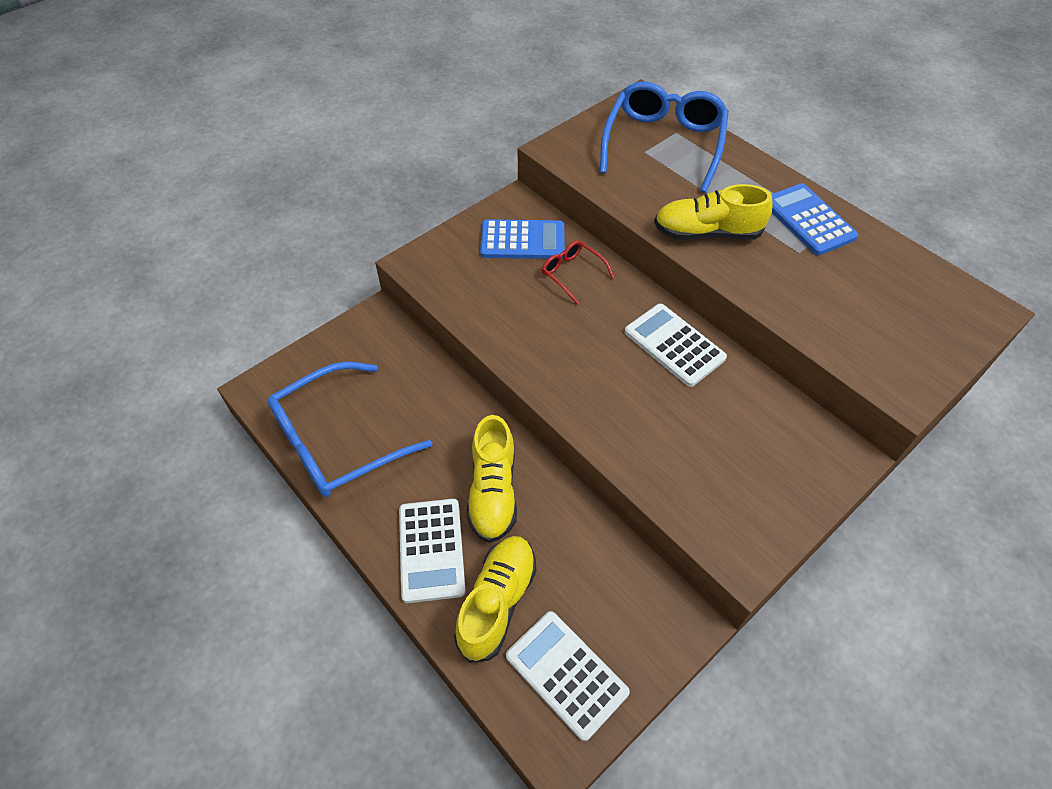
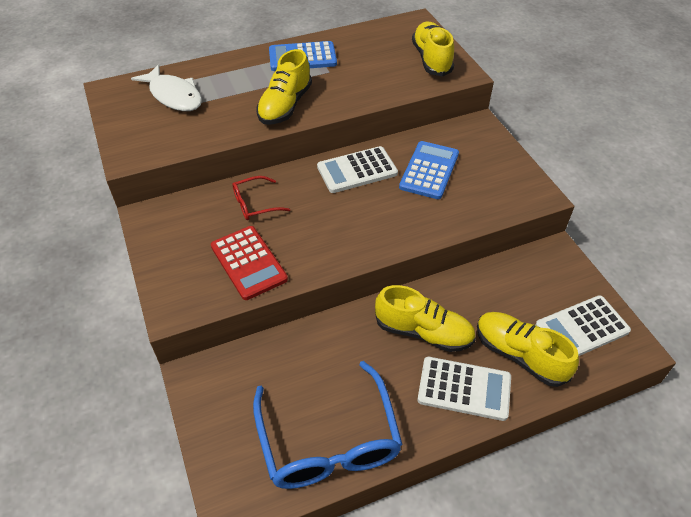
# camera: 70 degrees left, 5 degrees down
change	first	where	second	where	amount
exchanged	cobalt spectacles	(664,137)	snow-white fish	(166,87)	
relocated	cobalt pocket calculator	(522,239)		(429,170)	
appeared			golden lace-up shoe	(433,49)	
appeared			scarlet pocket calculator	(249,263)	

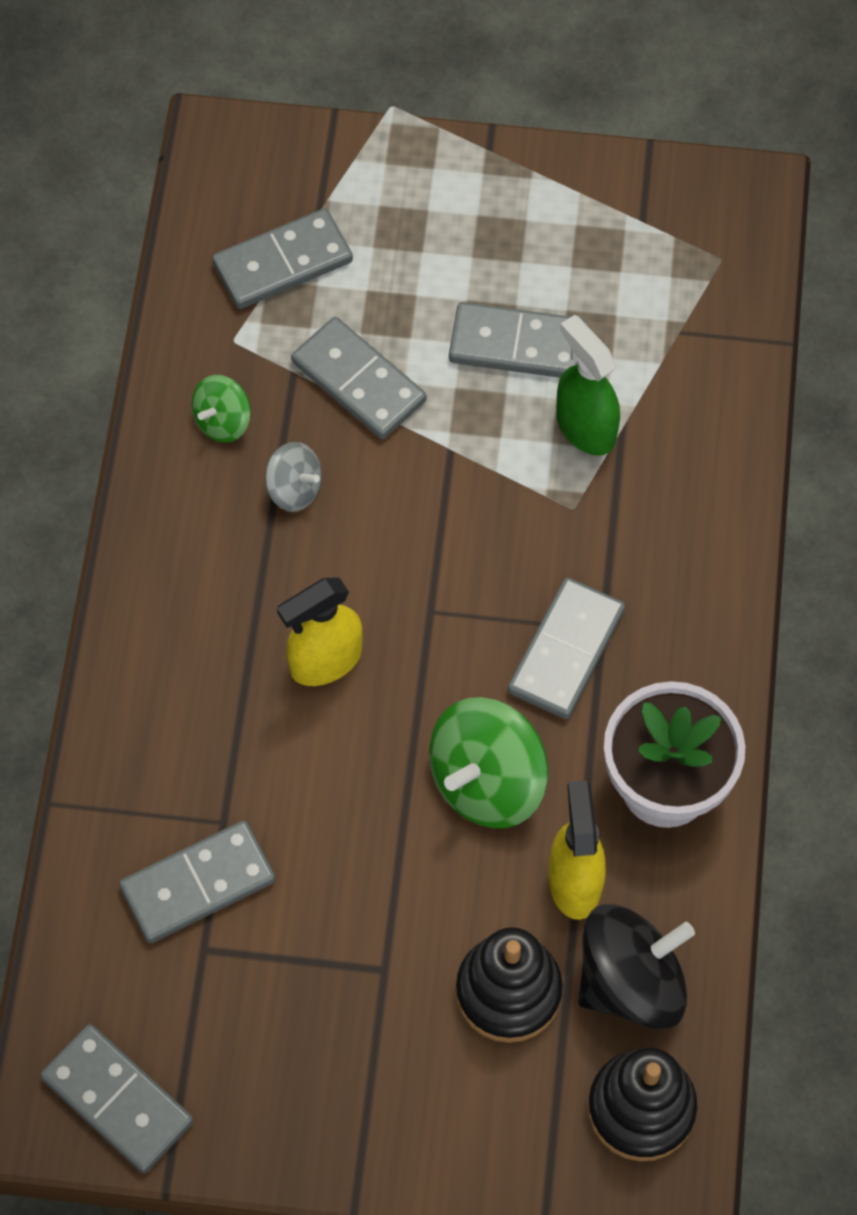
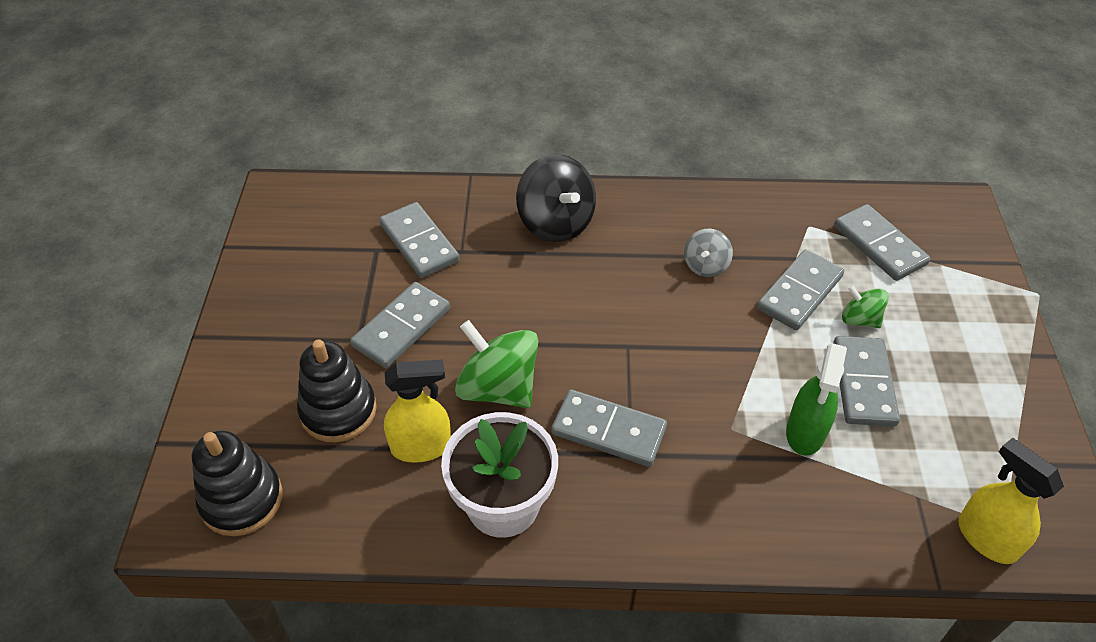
# camera: 85 degrees right, 15 degrees down
change	first	where	second	where	amount
spun	leaf-green sprayer	(588,385)		(816,399)	150 degrees clockwise
relocated	leaf-green whirligig	(221,409)		(865,306)	
relocated	golden sprayer	(320,631)		(1011,501)	
relocated	jet-black whirligig	(636,966)		(556,198)	
relocated	ash-grey domino tile	(117,1098)		(400,325)	

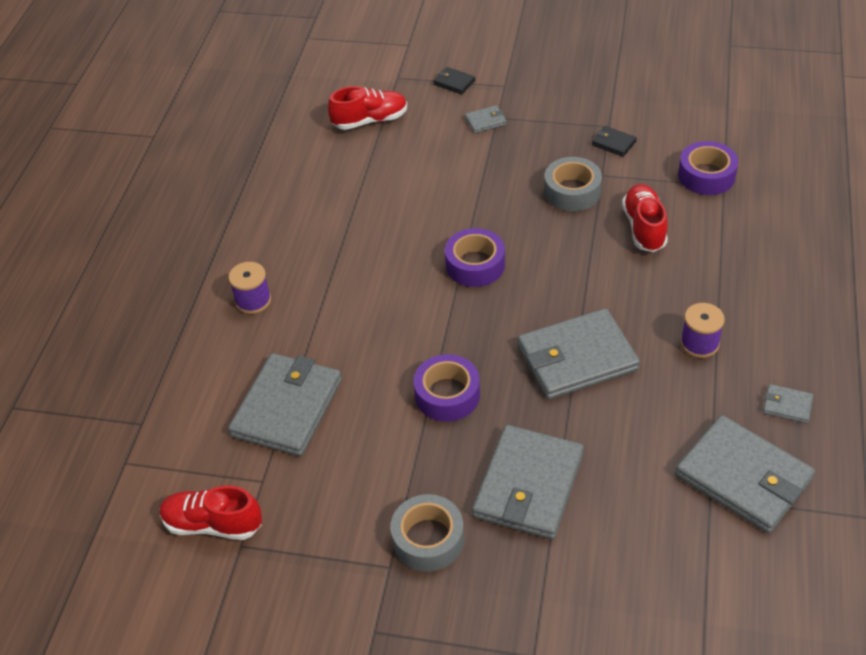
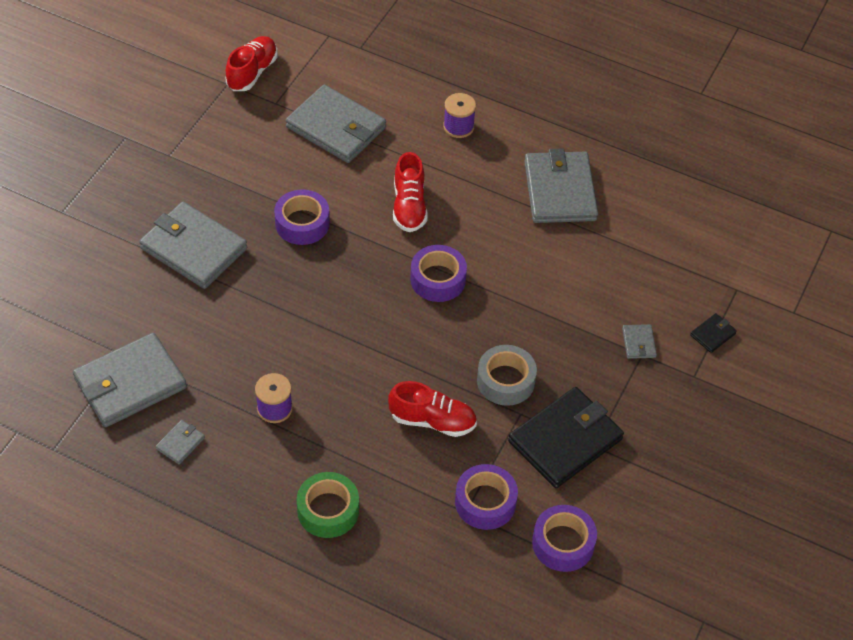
# camera: 100 degrees right, 5 degrees up
change	first	where	second	where	amount
relocated	scarlet lace-up shoe	(367,108)		(410,192)	
size	jet-black card wallet	(614,141)		(566,437)	x2.35
relocated	ash-grey card wallet	(579,353)		(561,186)	
missing	ash-grey sticky tape	(427,532)			
appeared			leaf-green sticky tape	(328,505)	
appeared			royal purple sticky tape	(564,538)	

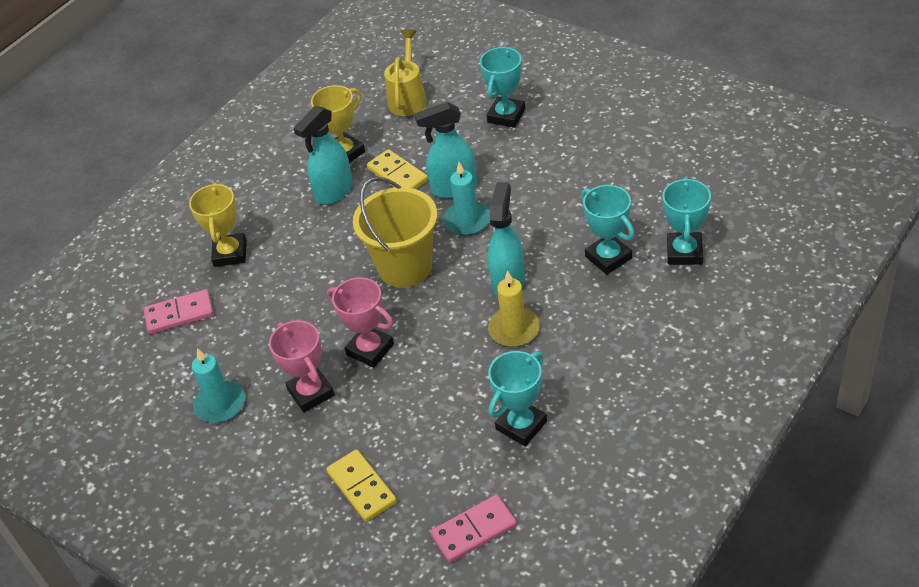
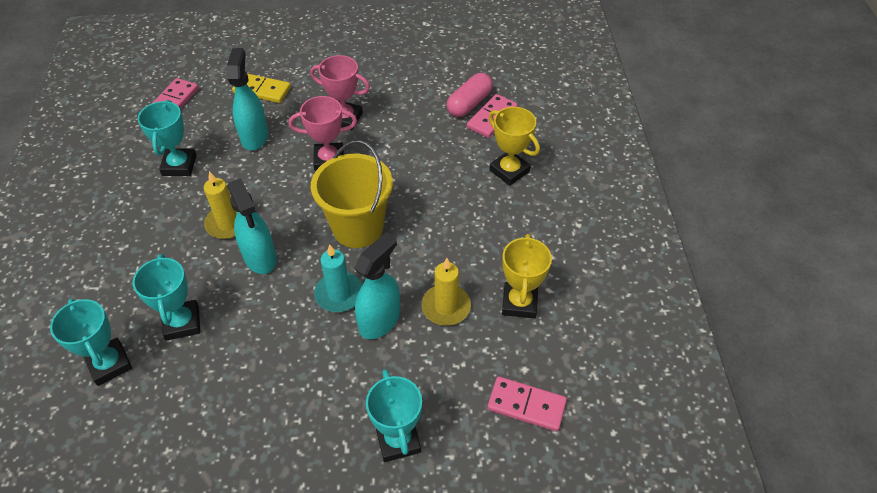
# camera: 135 degrees right, 5 degrees up
change	first	where	second	where	amount
exchanged	golden sprinkling can	(405,72)	rosy domino tile	(527,403)	
relocated	aqua sprayer	(323,155)		(247,99)	
exchanged	golden domino tile	(397,169)	golden pillar candle	(446,292)	
spun	aqua trophy	(608,230)		(167,297)	60 degrees clockwise
missing	aqua pillar candle	(218,385)			
appeared			rosy pill	(469,95)	

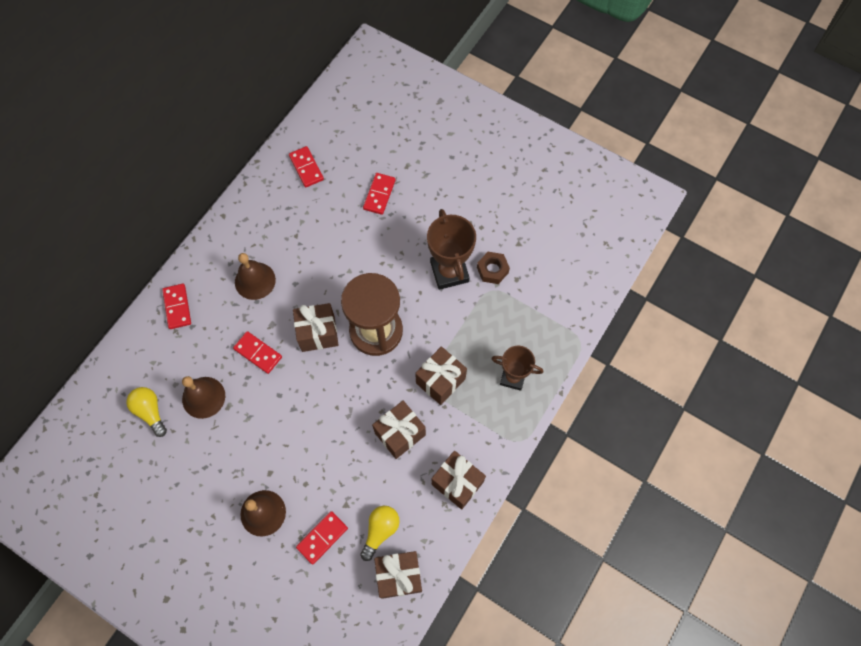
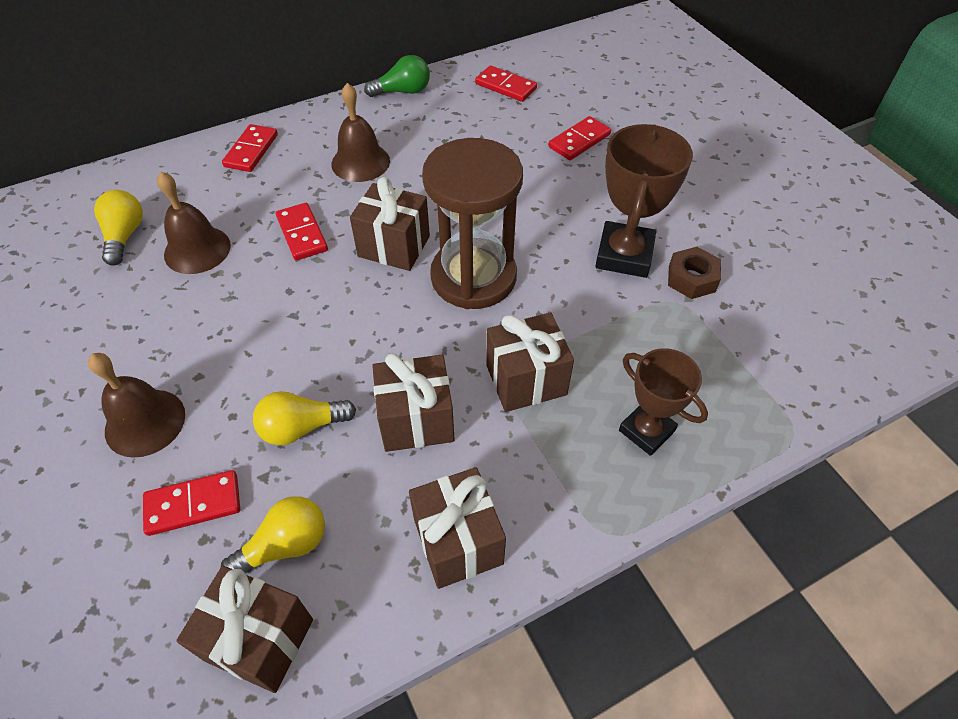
# camera: 30 degrees right, 15 degrees down
change	first	where	second	where	amount
spun	scarlet domino tile	(306,166)		(506,83)	60 degrees counterclockwise
appeared			leaf-green lightbulb	(397,76)	
appeared			golden lightbulb	(304,418)	

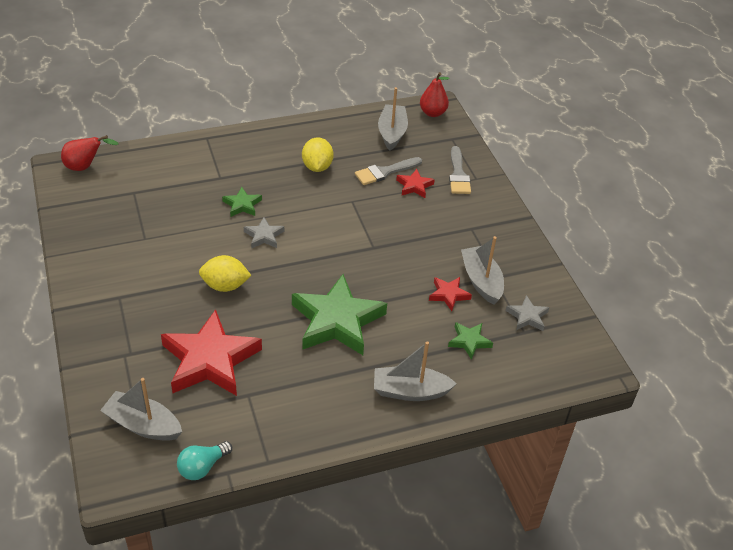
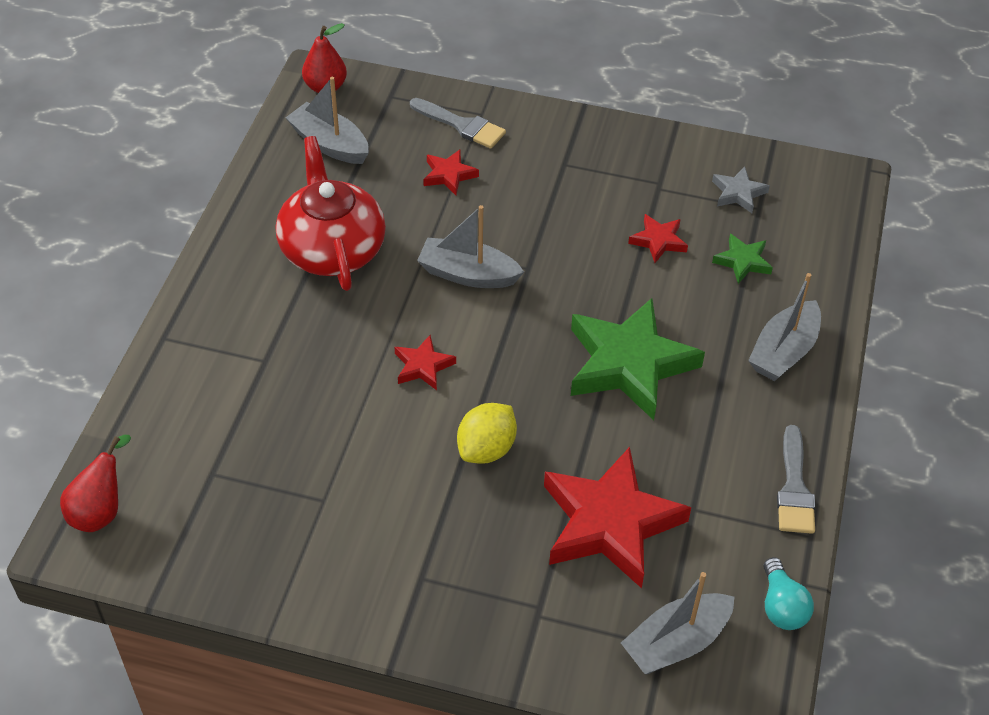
# camera: 55 degrees left, 5 degrees up
change	first	where	second	where	amount
exchanged	golden toy lemon	(318,154)	scarlet china teapot	(331,213)	
relocated	ash-grey paintbrush	(388,171)		(796,479)	
missing	leaf-green star	(242,202)			
colour	ash-grey star	(264,233)	scarlet star	(425,362)	
relocated	ash-grey boat	(482,270)		(470,246)	

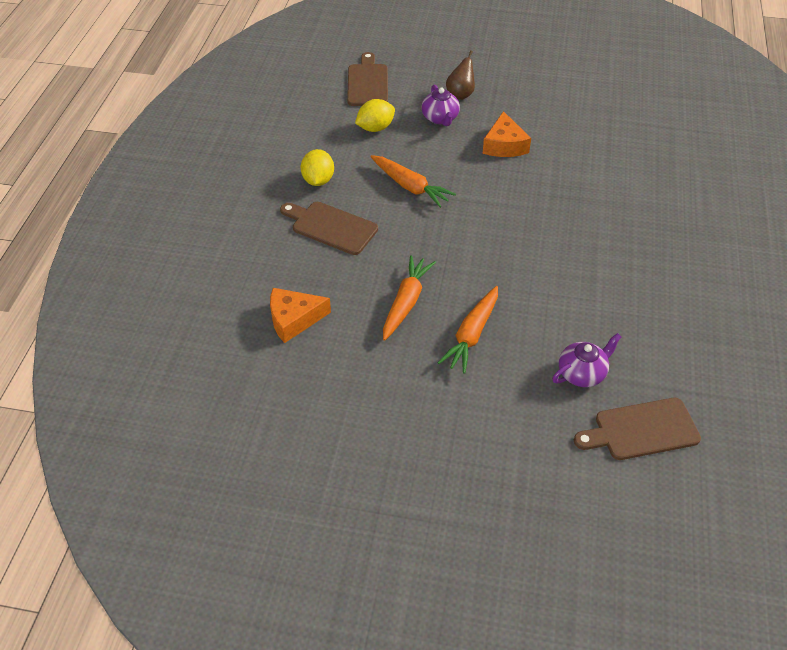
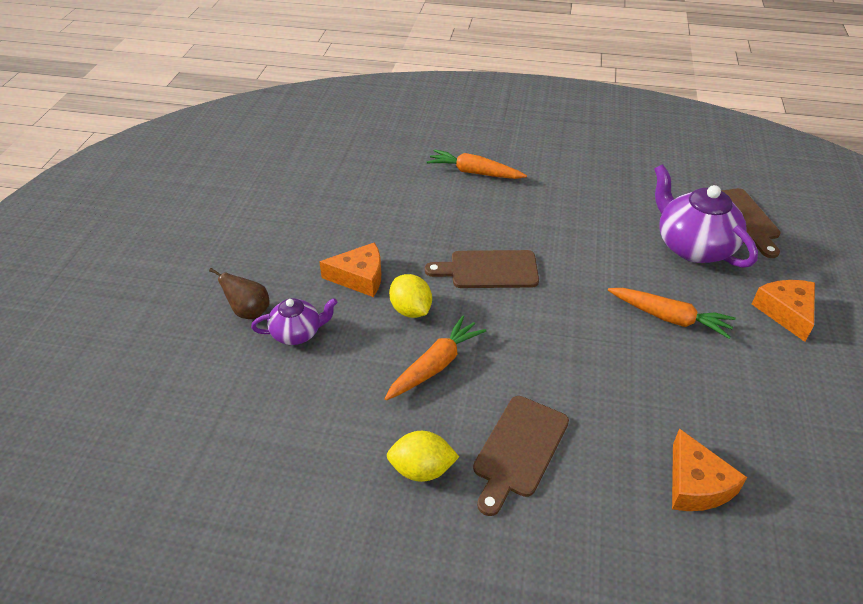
# camera: 90 degrees left, 5 degrees down
change	first	where	second	where	amount
relocated	russet chopping board	(367,79)		(482,269)	
relocated	golden toy lemon	(375,115)		(410,296)	
relocated	orange toy carrot	(409,298)		(477,164)	
size	royal purple china teapot	(586,360)		(706,216)	x1.78
appeared			orange cheese	(783,311)	

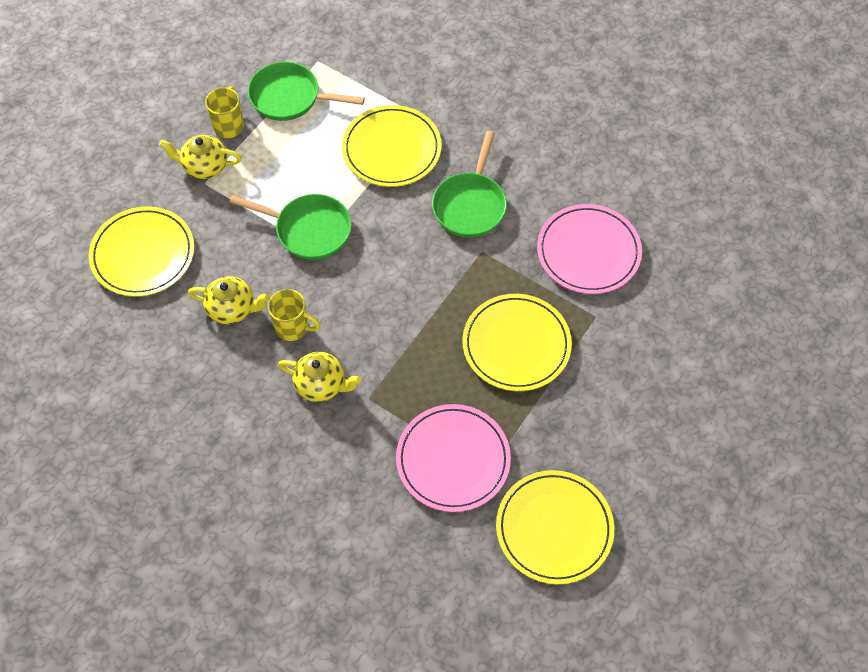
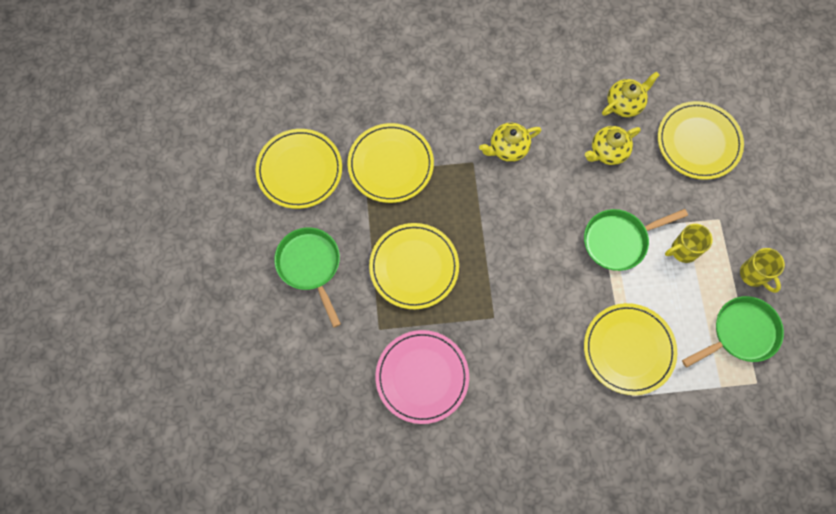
# camera: 140 degrees right, 10 degrees up
change	first	where	second	where	amount
relocated	leaf-green pan	(469,184)		(307,278)	
relocated	golden china teapot	(200,157)		(630,94)	
relocated	golden tea mug	(294,315)		(689,243)	
colour	rosy dinner plate	(453,458)	golden dinner plate	(390,163)	

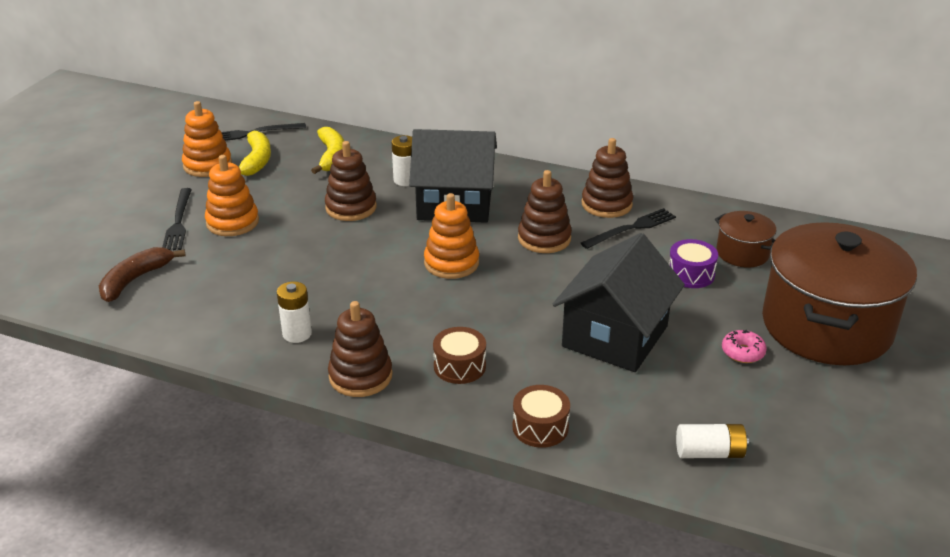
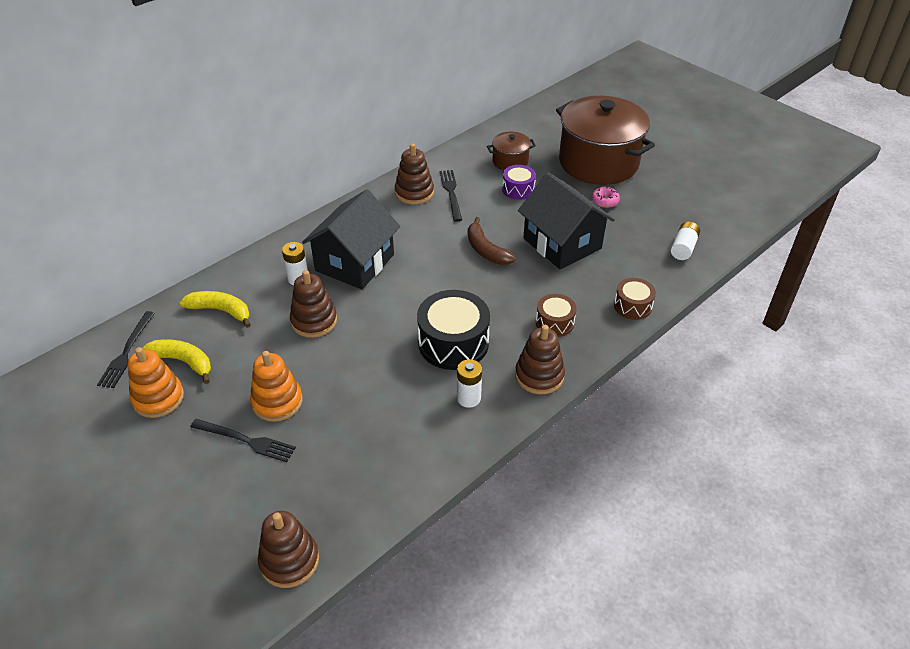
# camera: 65 degrees left, 10 degrees up
change	first	where	second	where	amount
relocated	russet stacking rings	(545,211)		(288,549)	
missing	orange stacking rings	(451,236)			
relocated	russet toy banana	(142,274)		(492,241)	
appeared			jet-black snare drum	(453,330)	

